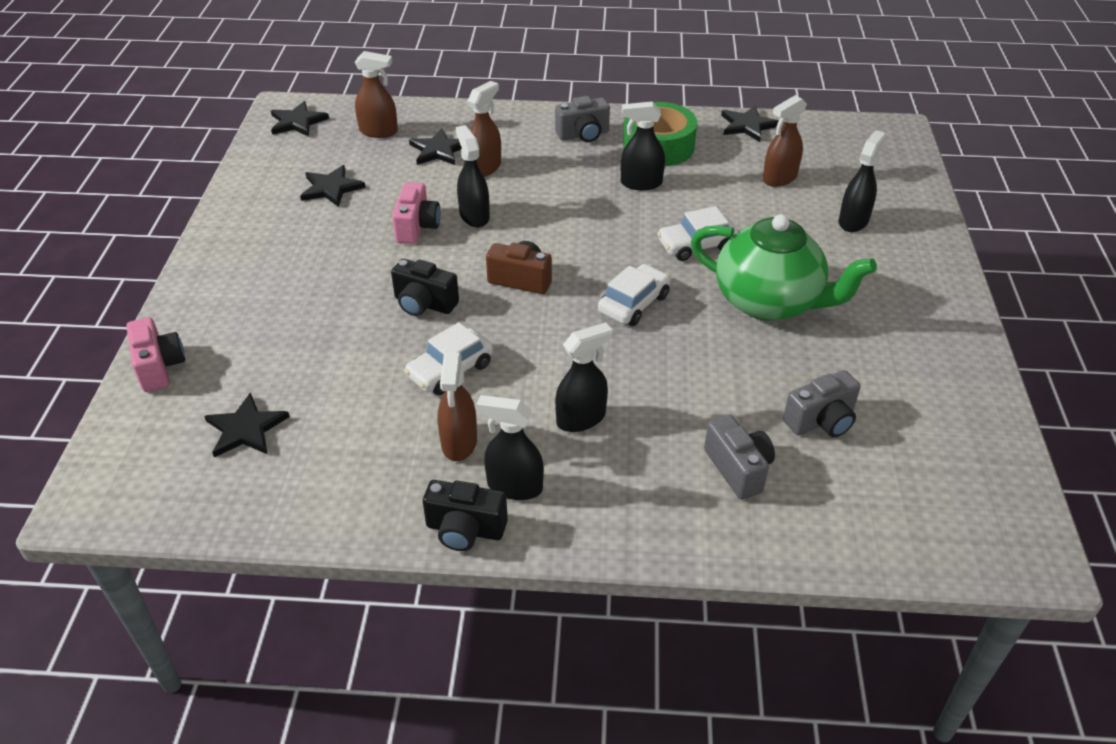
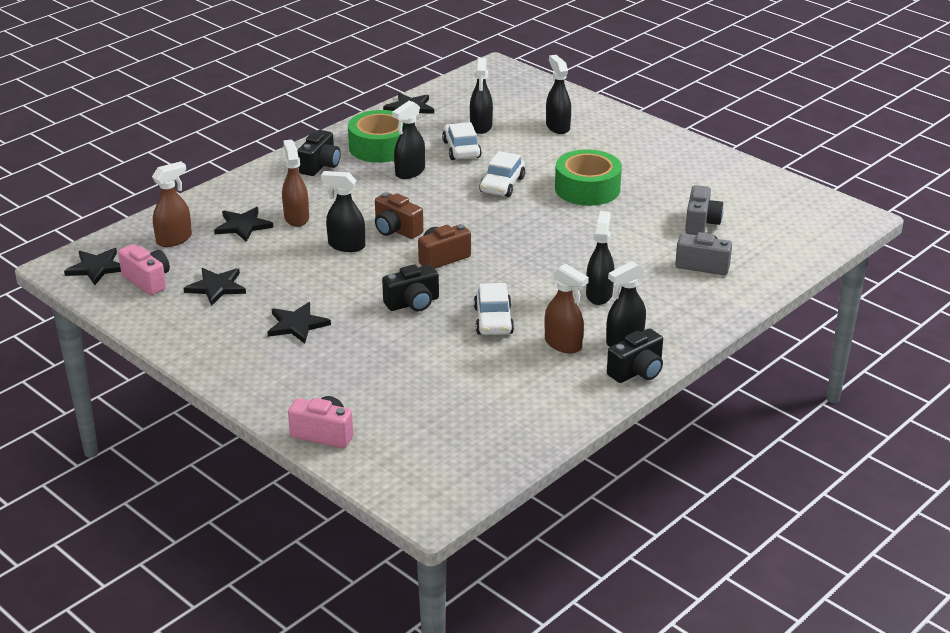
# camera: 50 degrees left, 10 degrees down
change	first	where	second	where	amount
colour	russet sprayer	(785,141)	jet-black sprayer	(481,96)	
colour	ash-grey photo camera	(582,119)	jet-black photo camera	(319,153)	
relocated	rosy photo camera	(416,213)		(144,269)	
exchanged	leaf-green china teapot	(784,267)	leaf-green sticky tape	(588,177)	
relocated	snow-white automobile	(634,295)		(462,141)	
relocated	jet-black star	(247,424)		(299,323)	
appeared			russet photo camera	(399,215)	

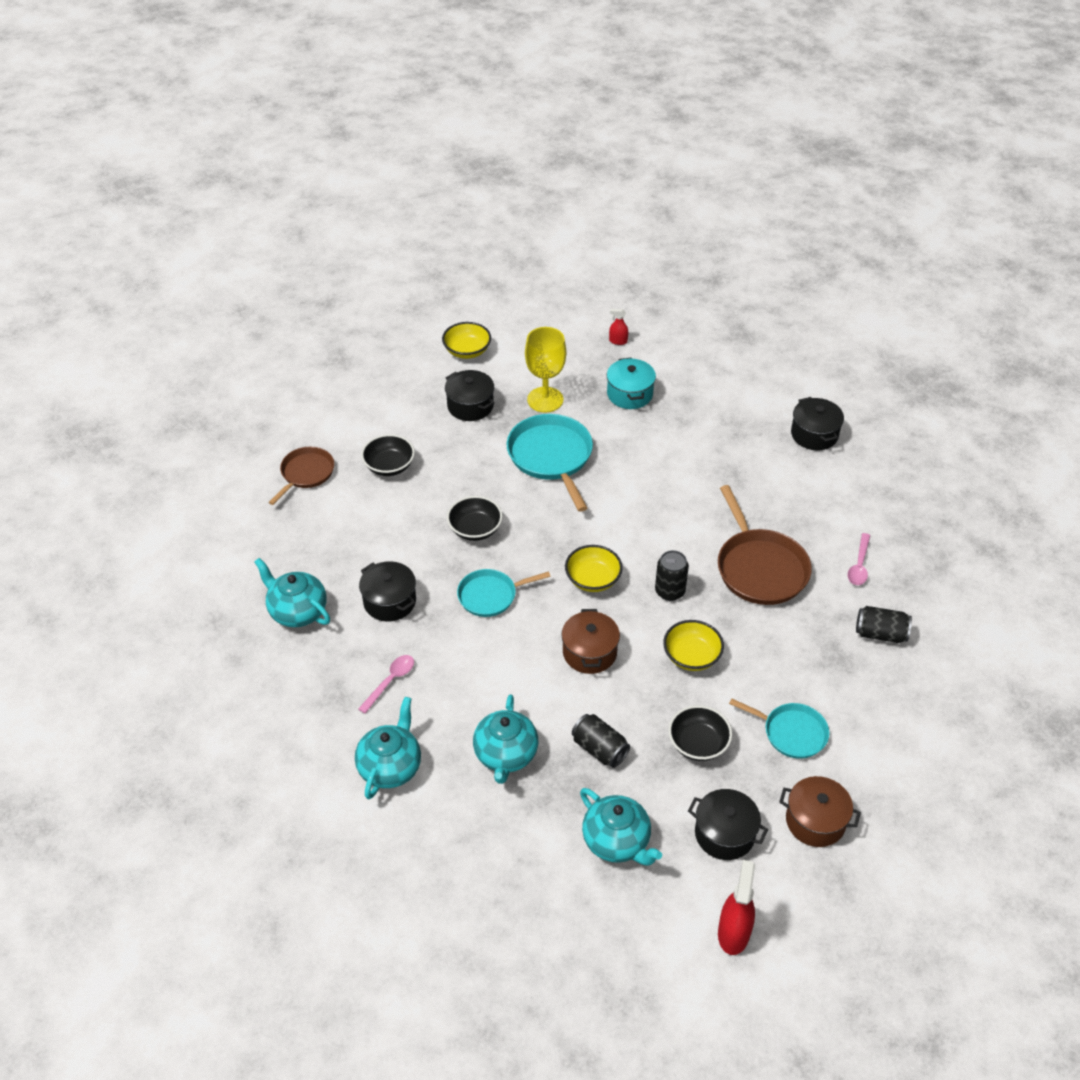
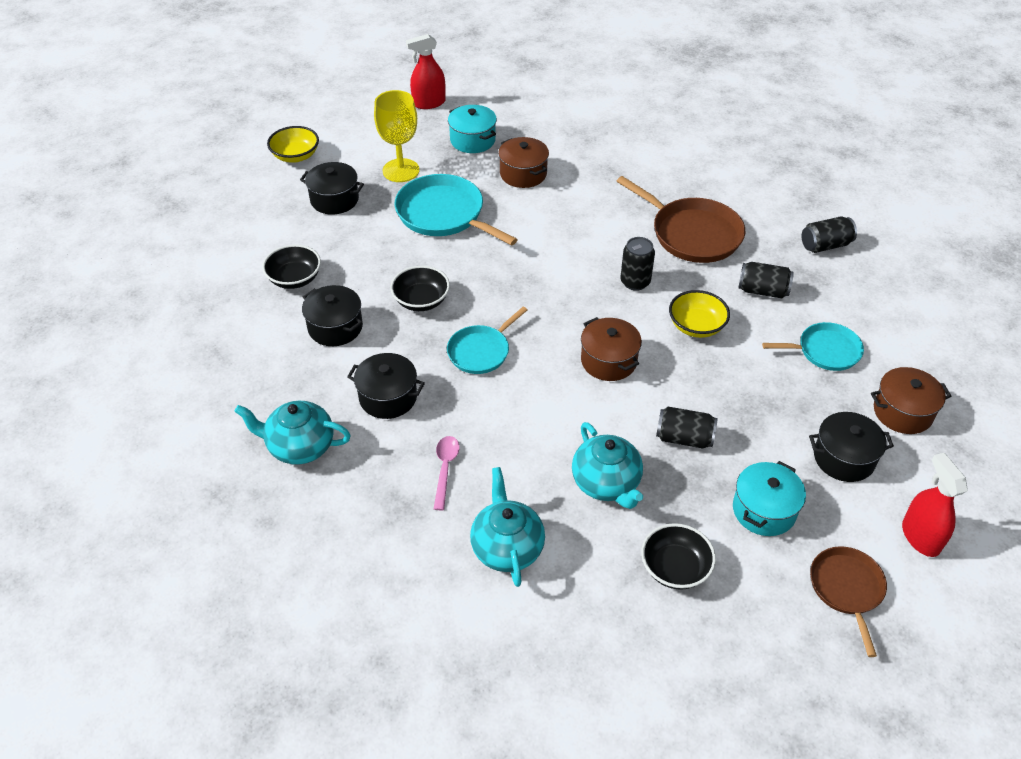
# camera: 30 degrees left, 0 degrees up
change	first	where	second	where	amount
size	scarlet sprayer	(618,327)		(426,71)	x1.86
relocated	jet-black stockpot	(817,423)		(332,315)	
relocated	russet pan	(301,476)		(848,601)	
missing	rosy tablespoon	(859,559)			
missing	golden serving bowl	(594,568)			
relocated	jet-black serving bowl	(700,733)		(678,556)	
exchanged	aqua china teapot	(621,826)	aqua stockpot	(769,498)	
appeared			russet stockpot	(523,162)	
appeared			jet-black soda can	(766,280)	

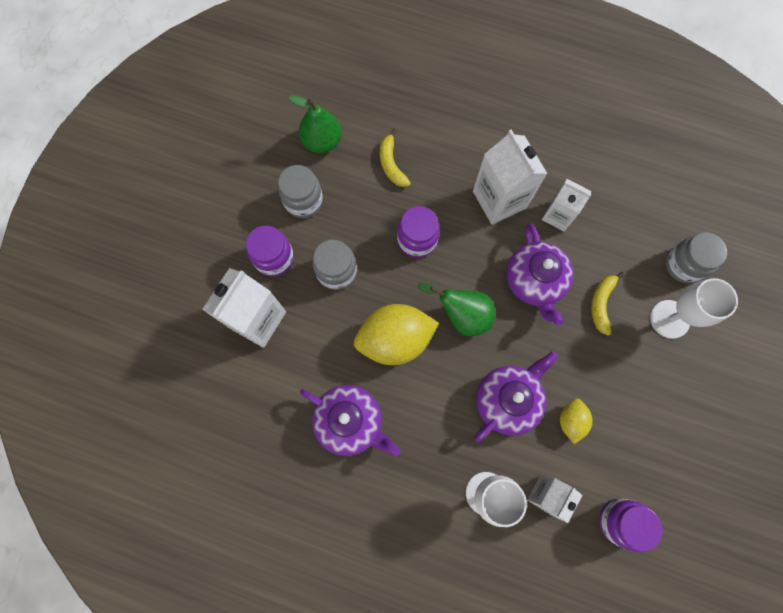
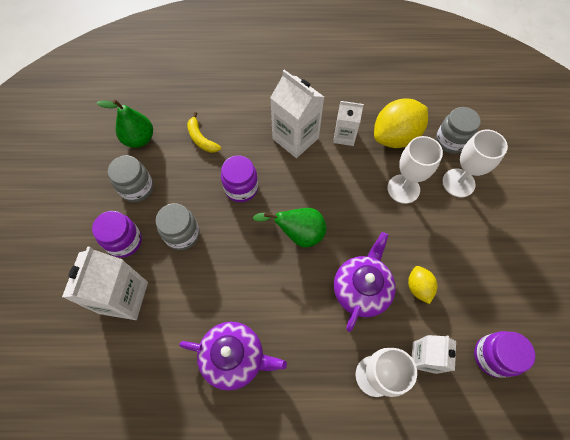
# camera: 20 degrees left, 10 degrees down
change	first	where	second	where	amount
missing	royal purple china teapot	(539,275)			
exchanged	golden toy banana	(608,304)	snow-white wine glass	(415,170)	
relocated	golden toy lemon	(396,334)		(401,123)	

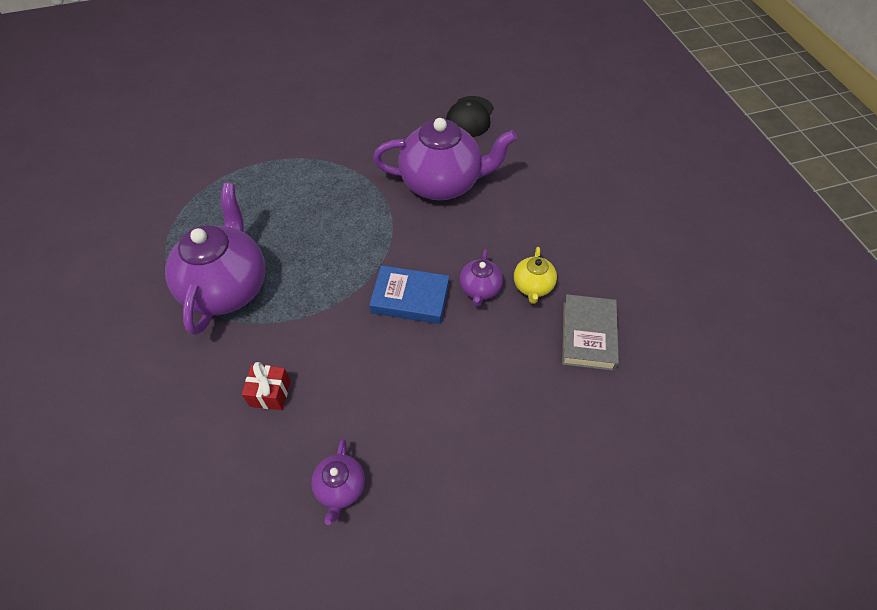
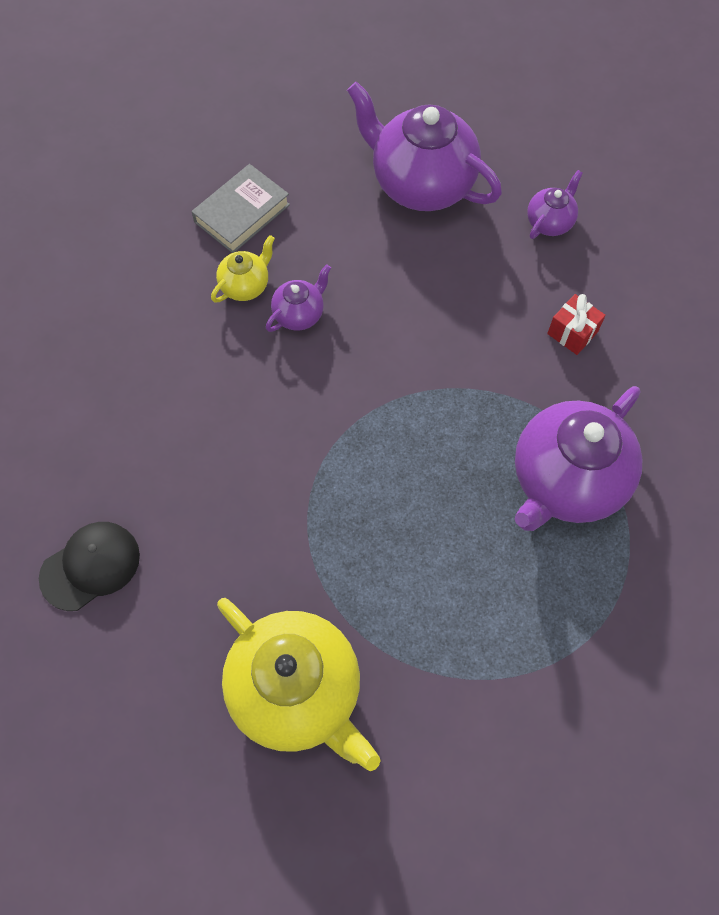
# camera: 145 degrees left, 10 degrees up
change	first	where	second	where	amount
relocated	royal purple china teapot	(445,159)		(424,146)	
missing	cobalt hardback	(409,294)			
appeared			golden china teapot	(298,684)	

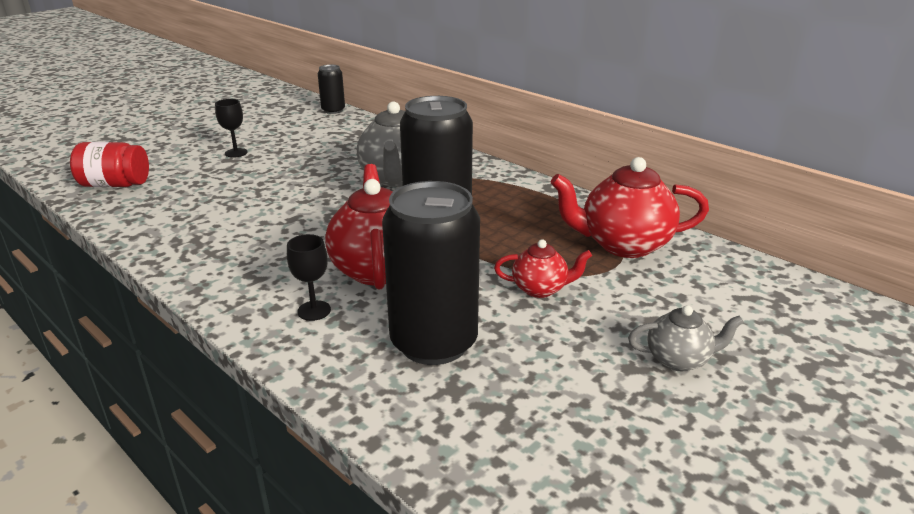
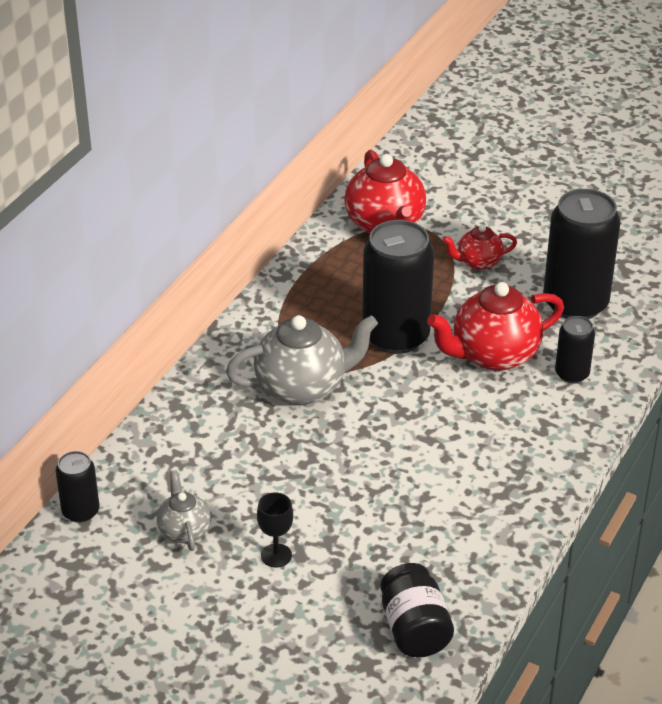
# camera: 105 degrees left, 10 degrees up
change	first	where	second	where	amount
colour	scarlet jam jar	(109,164)	jet-black jam jar	(417,610)	
exchanged	jet-black wine glass	(309,277)	jet-black soda can	(575,349)	
spun	scarlet china teapot	(543,268)		(479,247)	90 degrees counterclockwise
relocated	ash-grey china teapot	(686,338)		(184,510)	

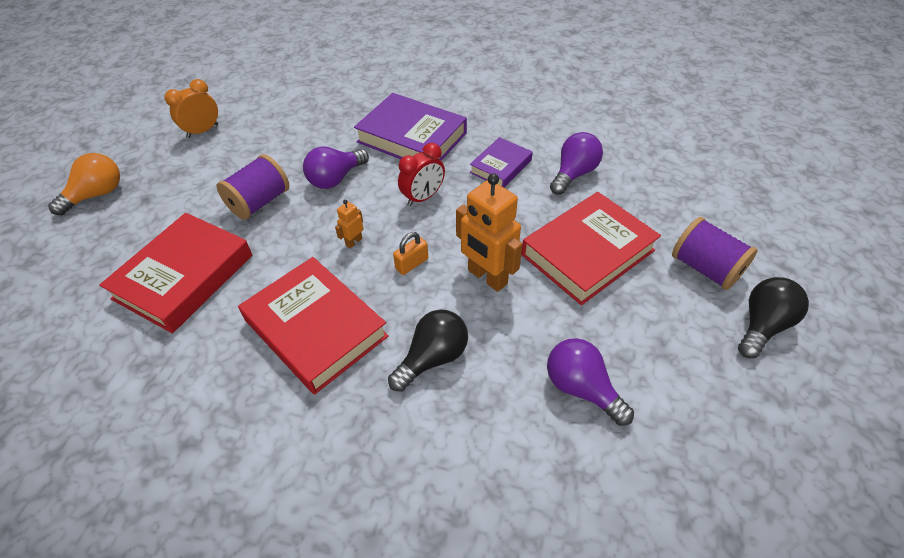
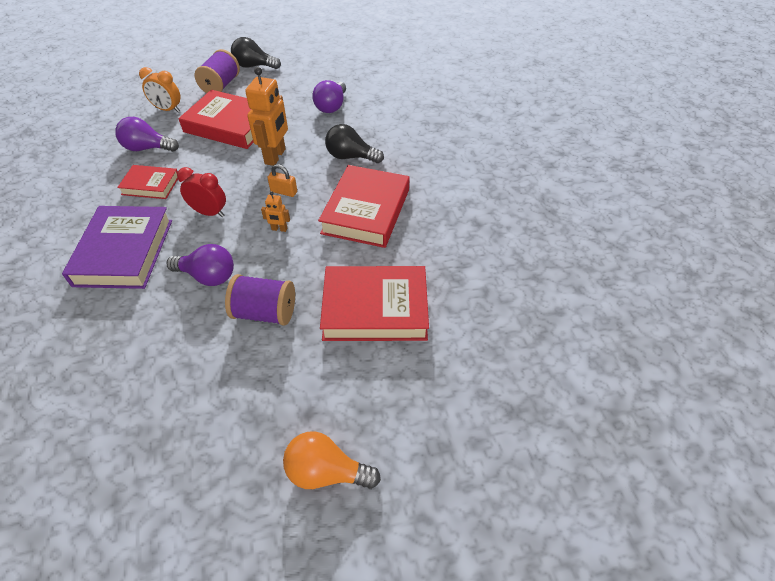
# camera: 120 degrees left, 0 degrees up
change	first	where	second	where	amount
relocated	orange clock	(191,108)		(160,89)	
colour	royal purple hardback	(501,162)	scarlet hardback	(147,182)	

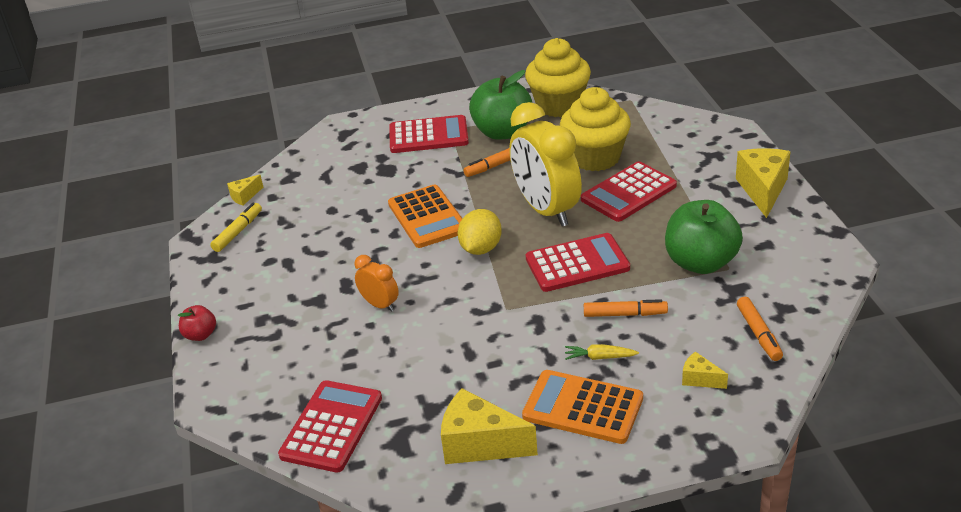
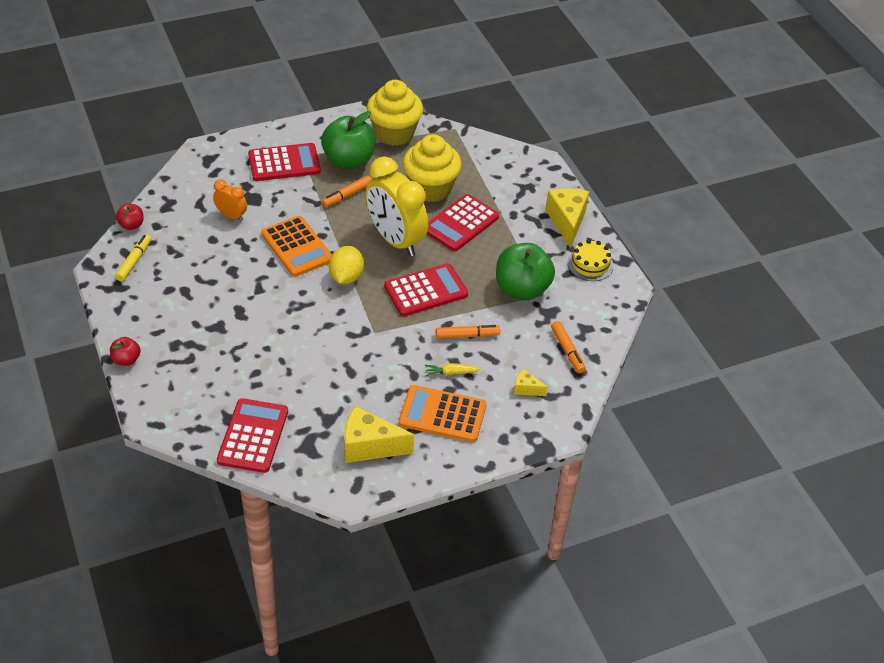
# camera: 15 degrees left, 10 degrees up
change	first	where	second	where	amount
exchanged	golden cheese	(245,189)	scarlet apple fruit	(129,216)	
relocated	orange clock	(376,283)		(230,200)	
appeared			golden layer cake	(590,260)	

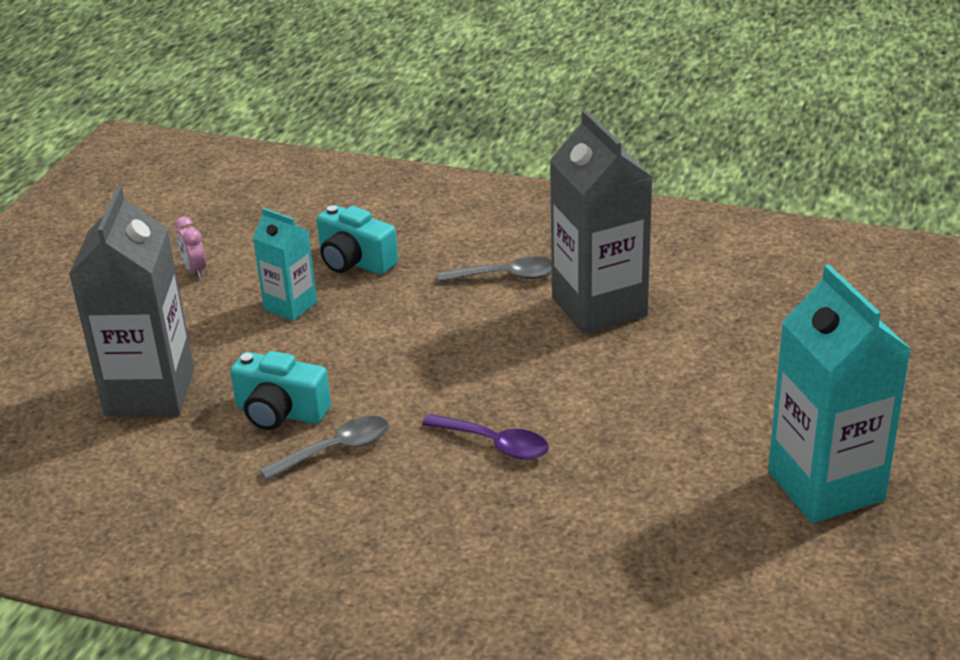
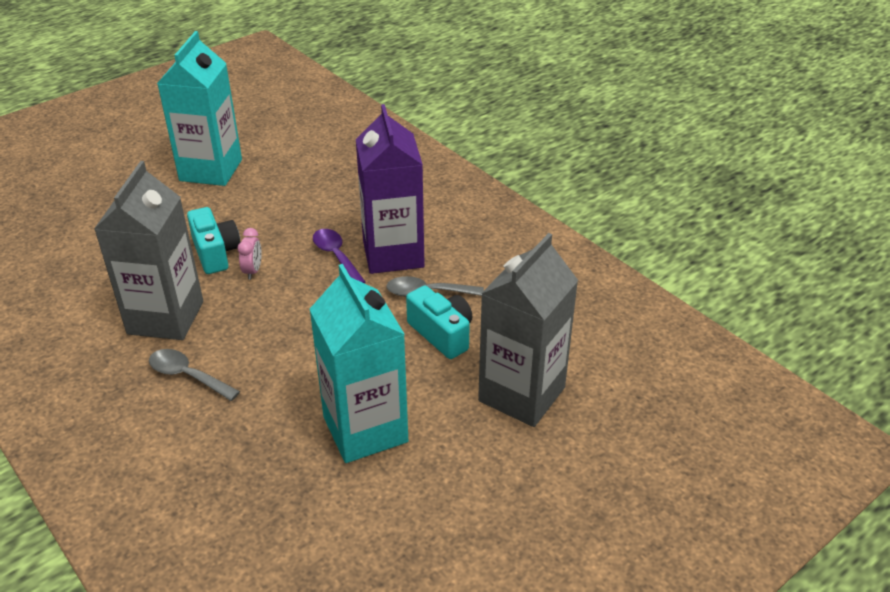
# camera: 150 degrees left, 5 degrees up
change	first	where	second	where	amount
relocated	aqua photo camera	(357,240)		(213,240)	
size	aqua carton	(285,264)		(358,363)	x1.85
relocated	rosy clock	(190,247)		(250,254)	
appeared			royal purple carton	(390,189)	

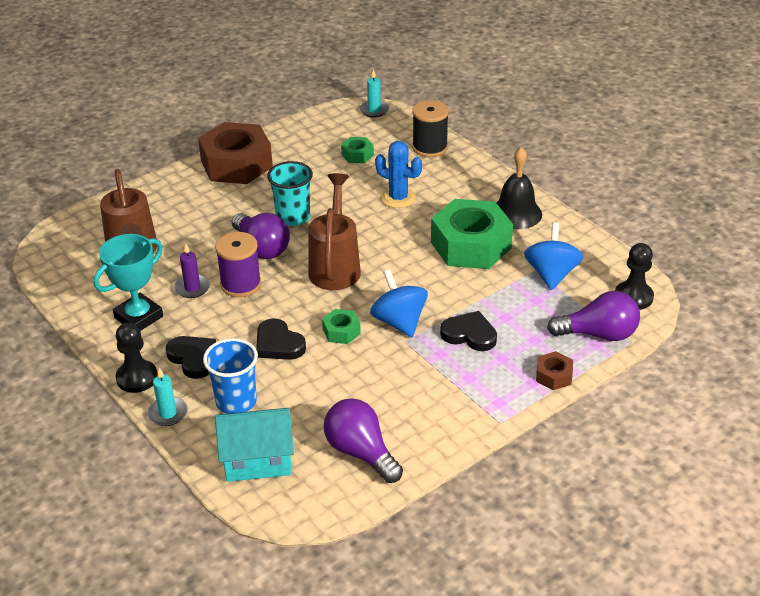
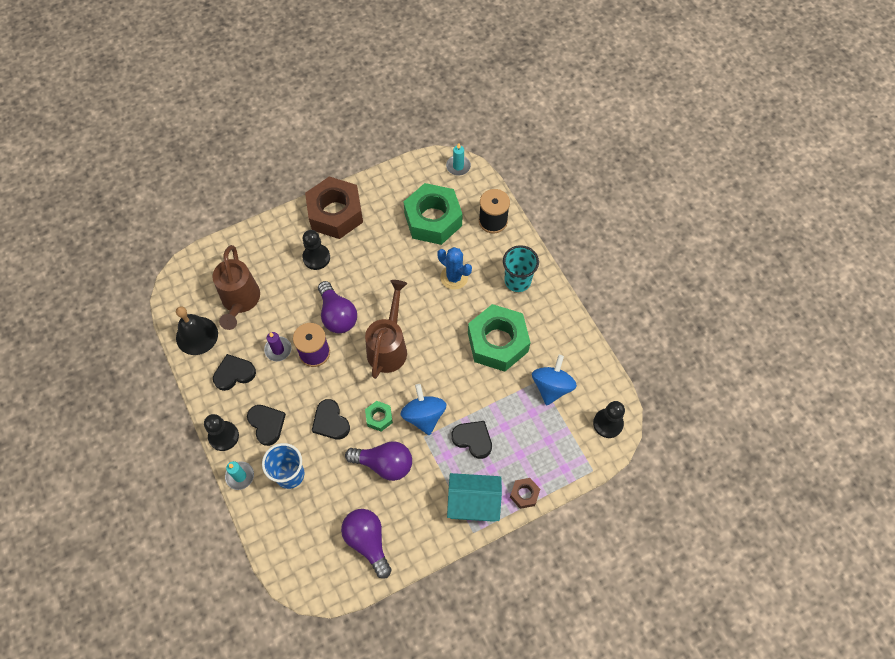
# camera: 10 degrees right, 25 degrees up
change	first	where	second	where	amount
size	leaf-green hexagon nut	(357,150)		(433,214)	x2.27
relocated	jet-black bell	(519,188)		(197,330)	
relocated	aqua cup	(290,193)		(521,268)	
exchanged	aqua trophy	(128,282)	jet-black heart shape	(234,372)	
relocated	royal purple lightbulb	(593,316)		(378,461)	
relocated	aqua cottage	(254,445)		(474,497)	
appeared			jet-black game pawn	(316,250)	

